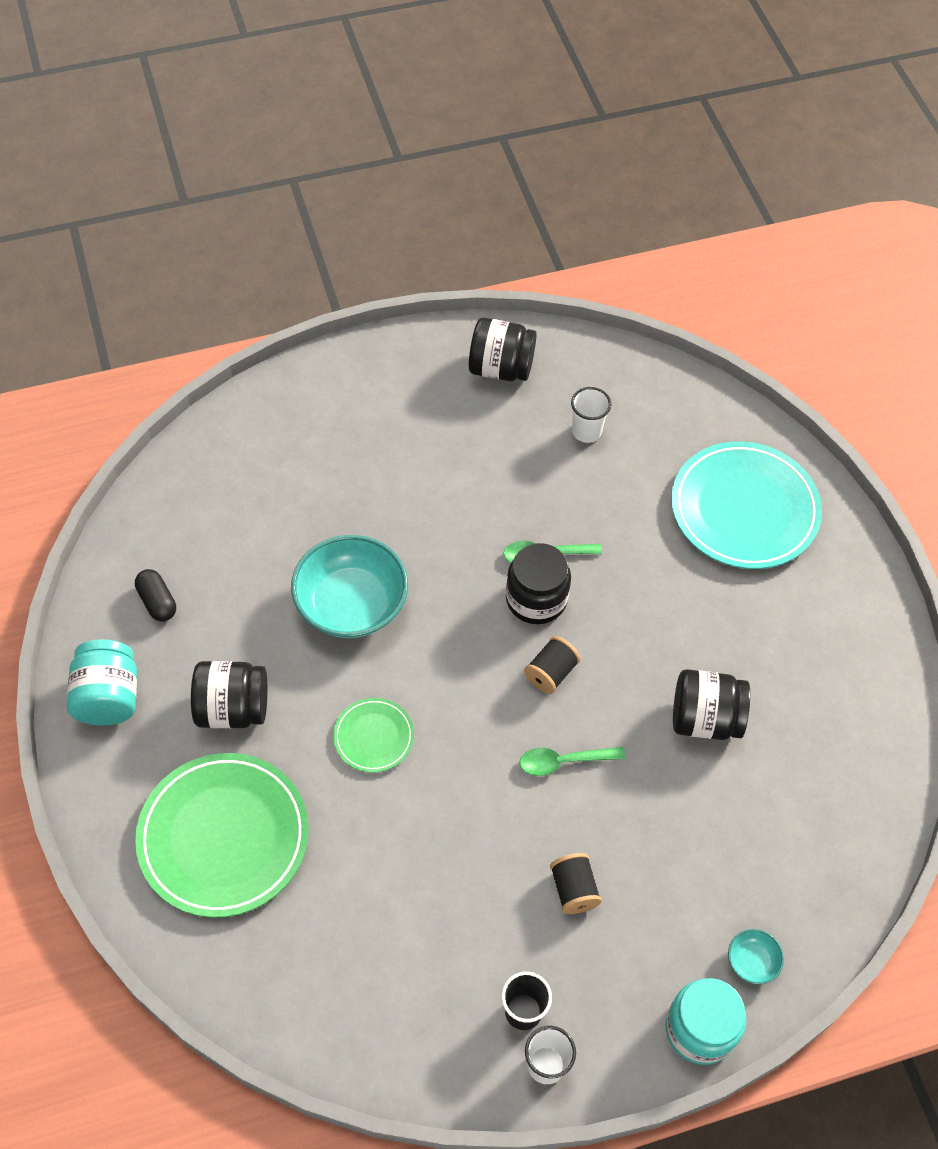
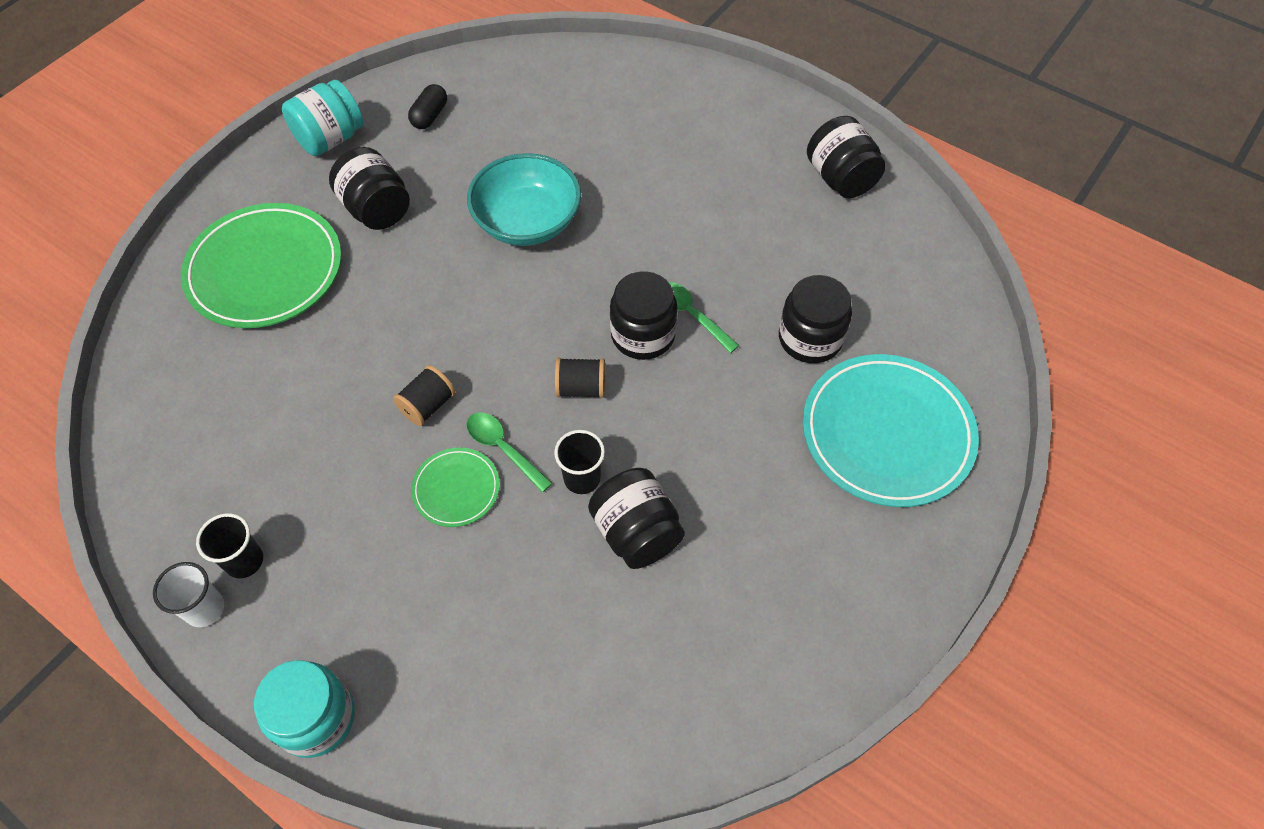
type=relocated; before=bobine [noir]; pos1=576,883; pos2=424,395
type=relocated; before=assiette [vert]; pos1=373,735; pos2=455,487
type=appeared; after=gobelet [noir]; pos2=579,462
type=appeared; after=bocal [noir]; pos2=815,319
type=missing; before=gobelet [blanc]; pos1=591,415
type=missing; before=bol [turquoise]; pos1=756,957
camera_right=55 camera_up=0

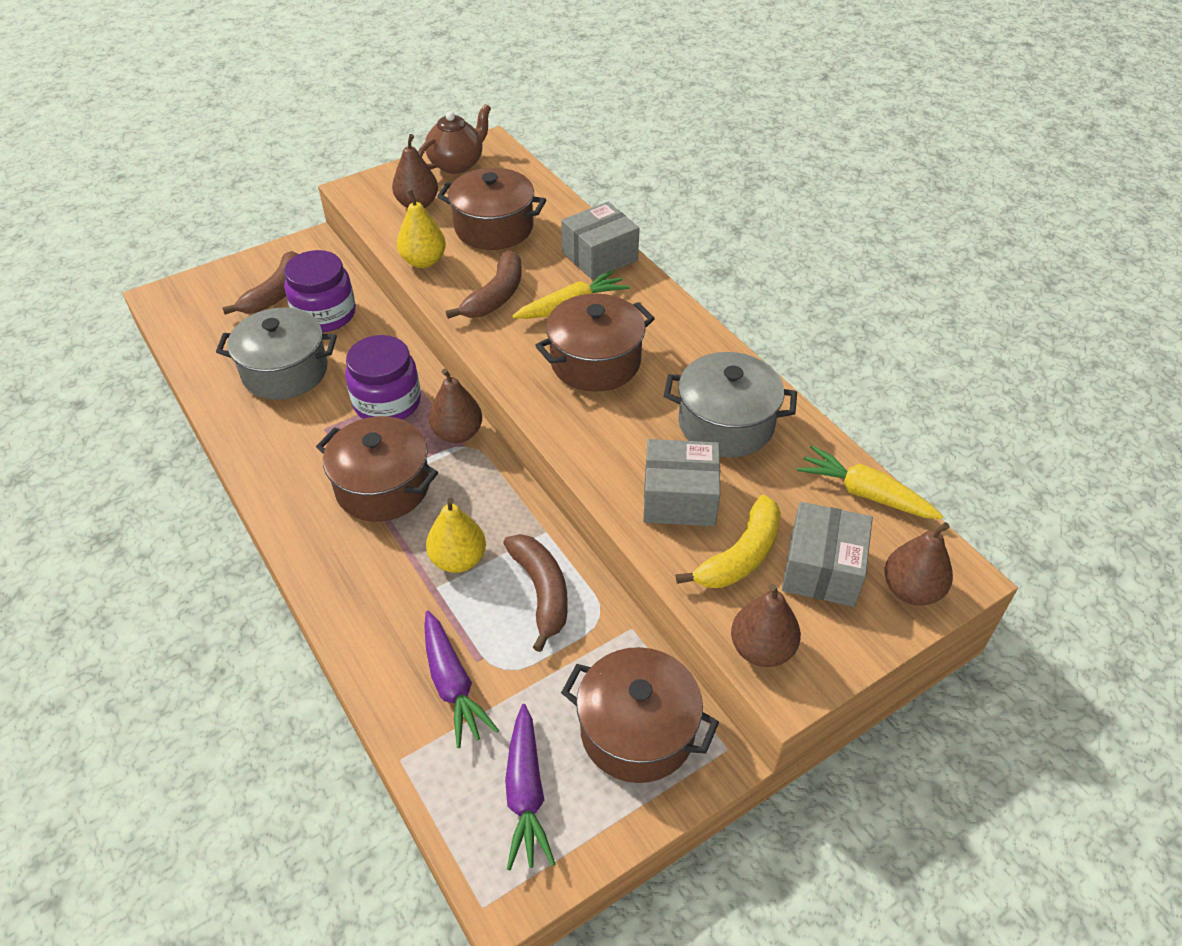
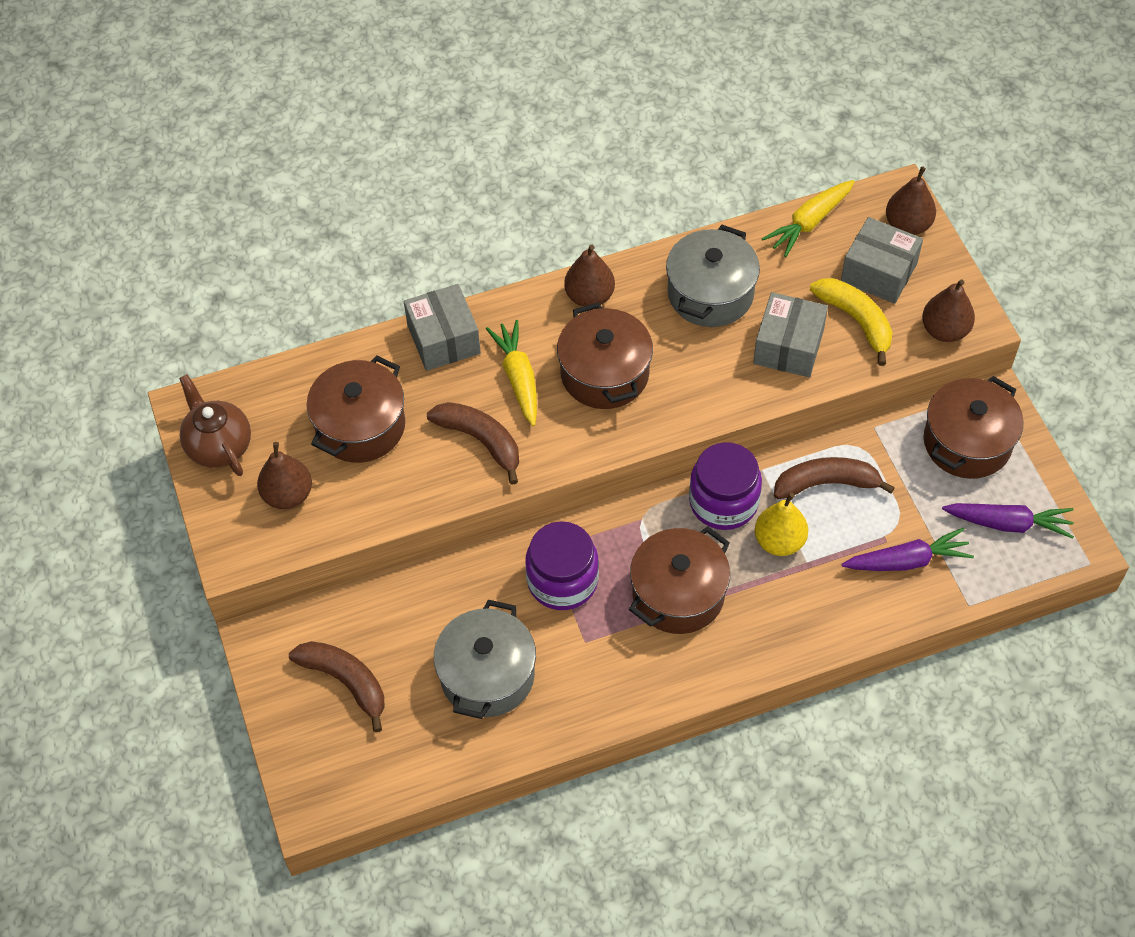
type=relocated; before=poire [marron]; pos1=455,406; pos2=589,276
type=relocated; before=bocal [violet]; pos1=320,291; pos2=725,486
type=missing; before=poire [jaune]; pos1=421,228
camera_right=-75 camera_up=10

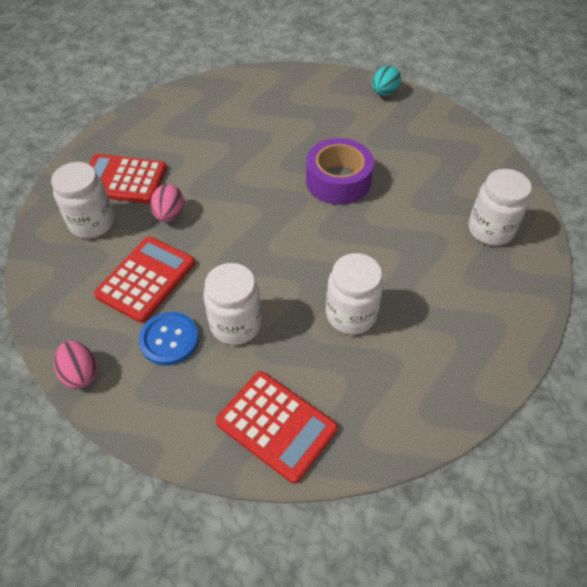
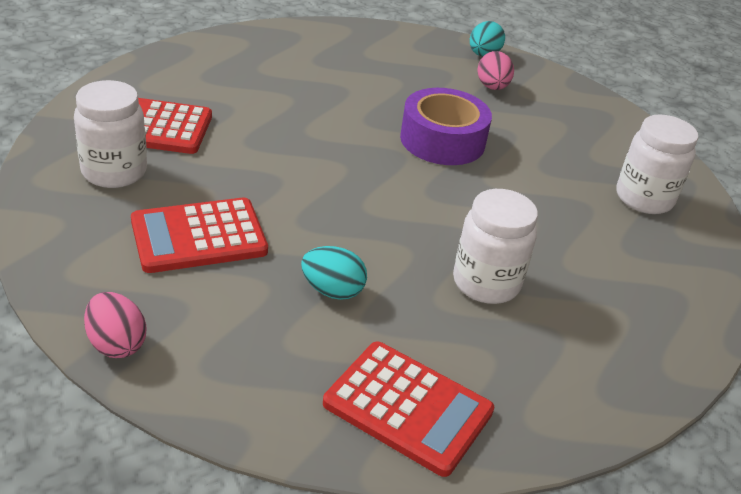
type=spun; before=calculatrice [rouge]; pos1=144,280; pos2=199,235; turn=-135
type=exchanged; before=bocal [blanc]; after=œuf [turquoise]; pos1=233,304; pos2=334,273
type=relocated; before=œuf [rose]; pos1=167,203; pos2=495,70
type=missing; before=bouton [bleu]; pos1=169,339
camera_right=-10 camera_up=-15

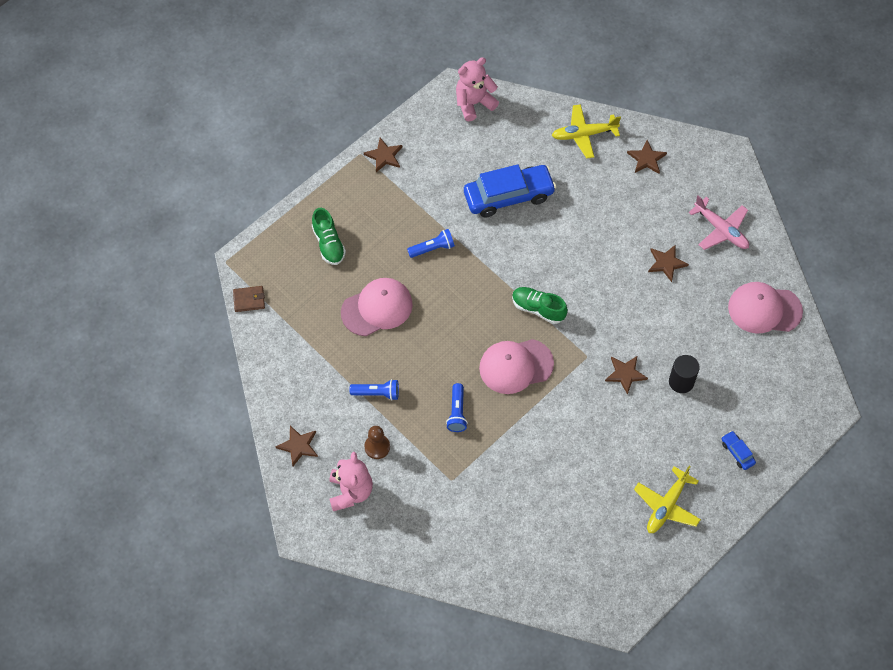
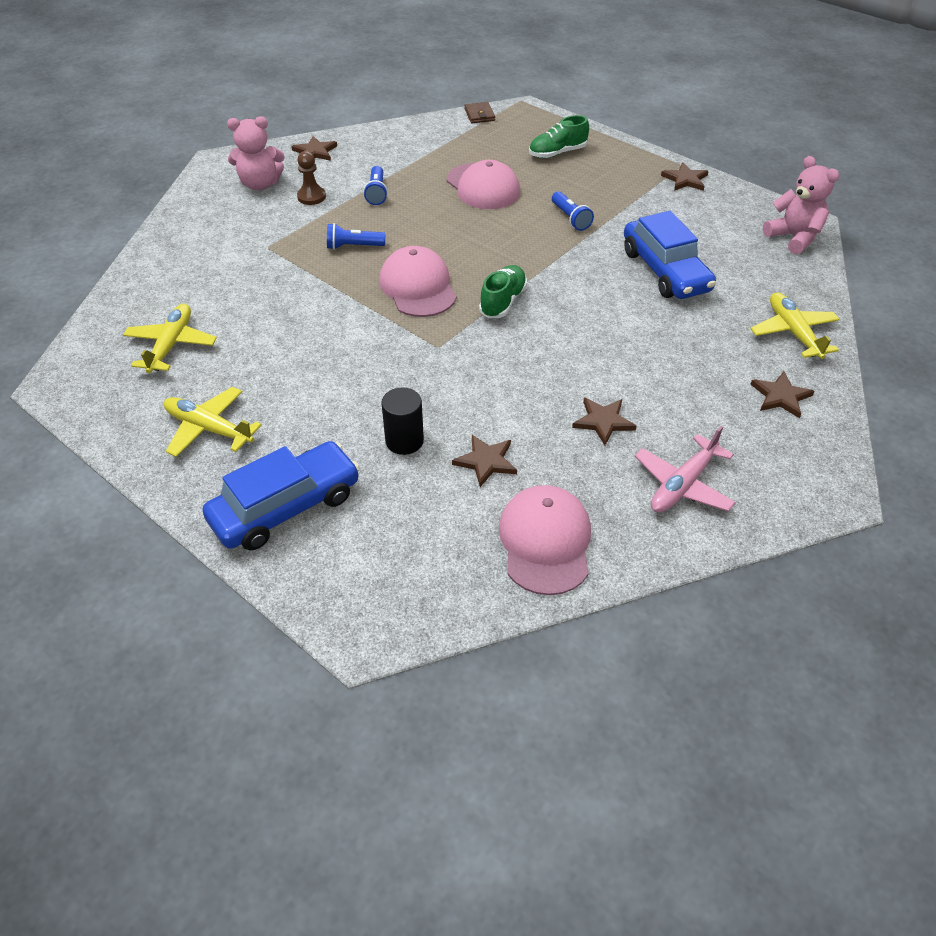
type=appeared; after=avion [jaune]; pos2=170,338
type=size; before=voiture [bleu]; pos1=739,450; pos2=281,495; scale=2.34
type=relocated; before=étoile [marron]; pos1=626,375; pos2=484,461
camera_right=85 camera_up=-15

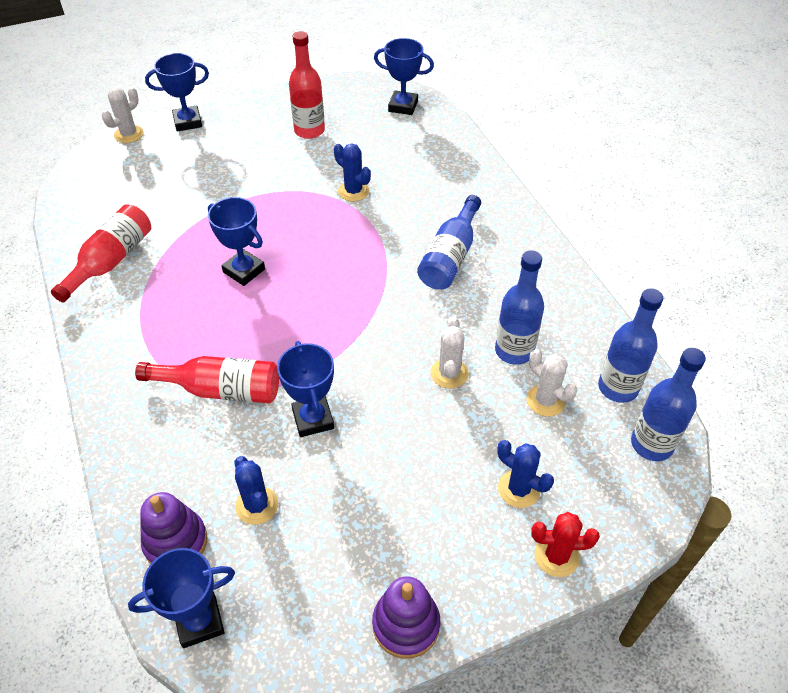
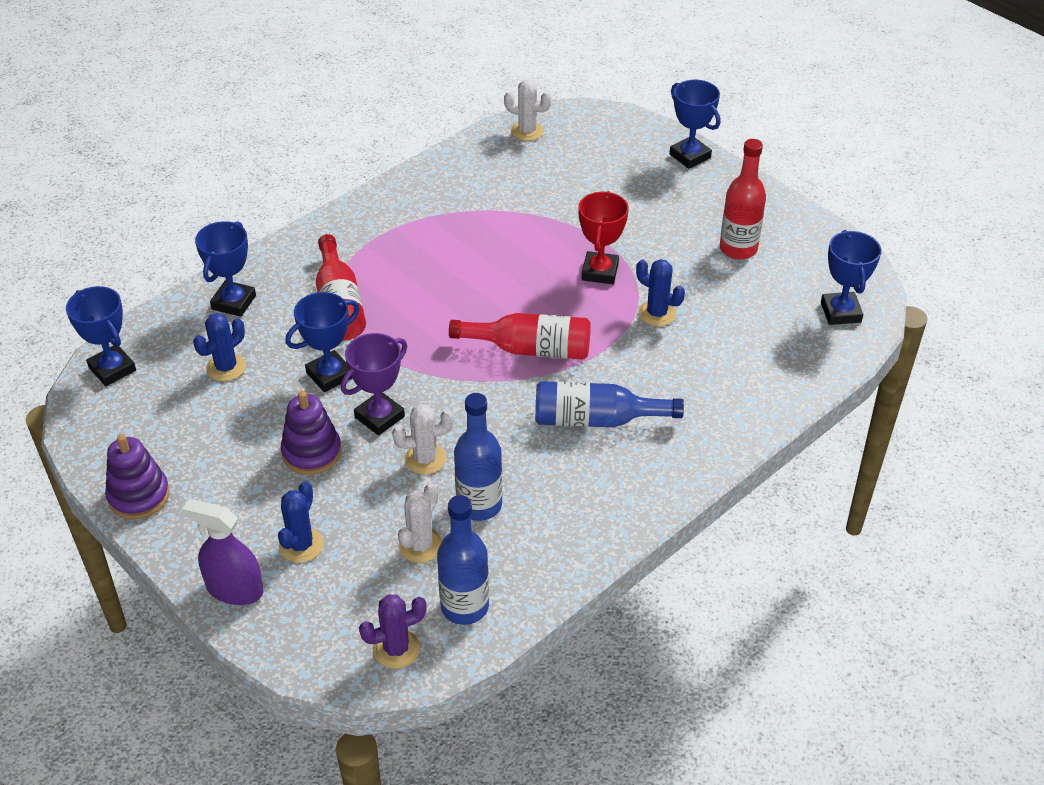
type=exchanged; before=cactus [rouge]; after=vaporisateur [violet]; pos1=565,544; pos2=222,552
type=relocated; before=trophée [bleu]; pos1=236,241; pos2=225,269
type=relocated; before=jouet à empiler [violet]; pos1=173,528; pos2=311,433
type=appeared; after=trophée [violet]; pos2=374,384
type=exchanged; before=bouteille [bleu]; after=cactus [violet]; pos1=668,404; pos2=393,632
type=relocated; before=bouteille [rouge]; pos1=101,253; pos2=520,336
type=relocated; before=cactus [blanc]; pos1=123,115; pos2=527,110
type=appeared; after=trophée [rouge]; pos2=603,237
type=spun; before=cactus [bleu]; pos1=352,172; pos2=660,292; turn=-75
camera_right=70 camera_up=-5

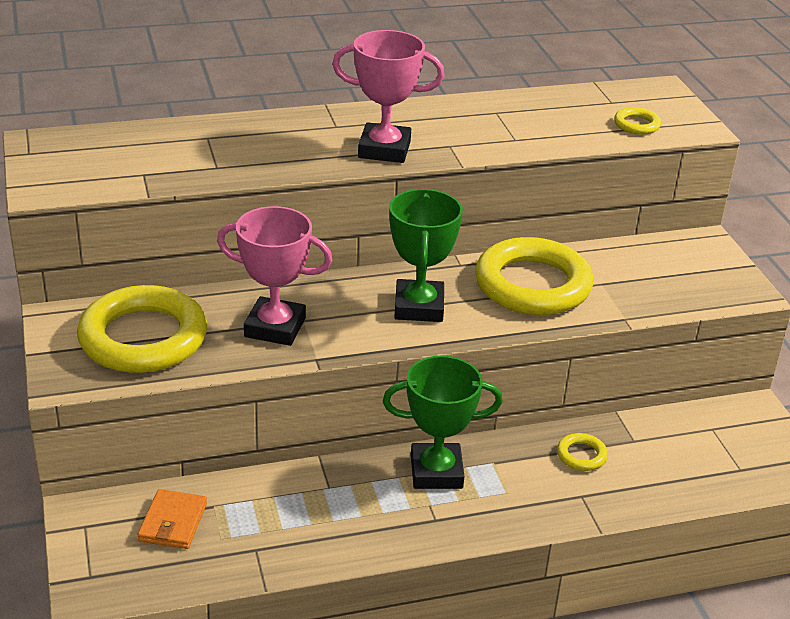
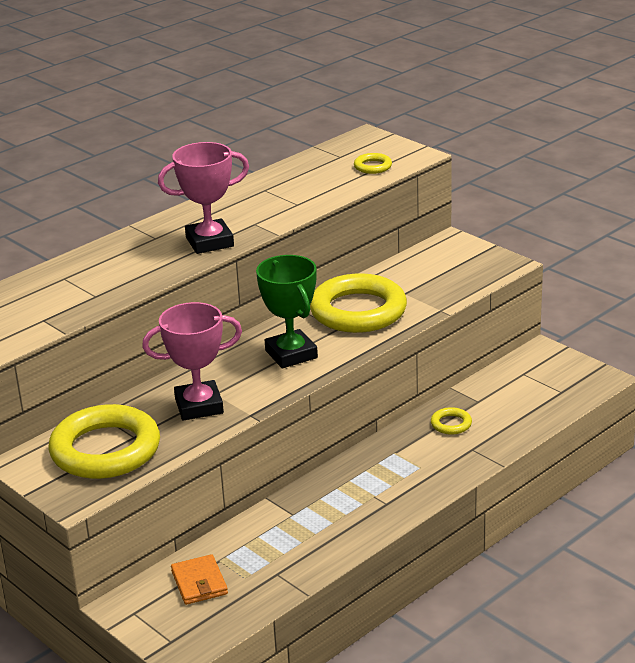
type=missing; before=trophée [vert]; pos1=443,422
camera_right=-25 camera_up=-5

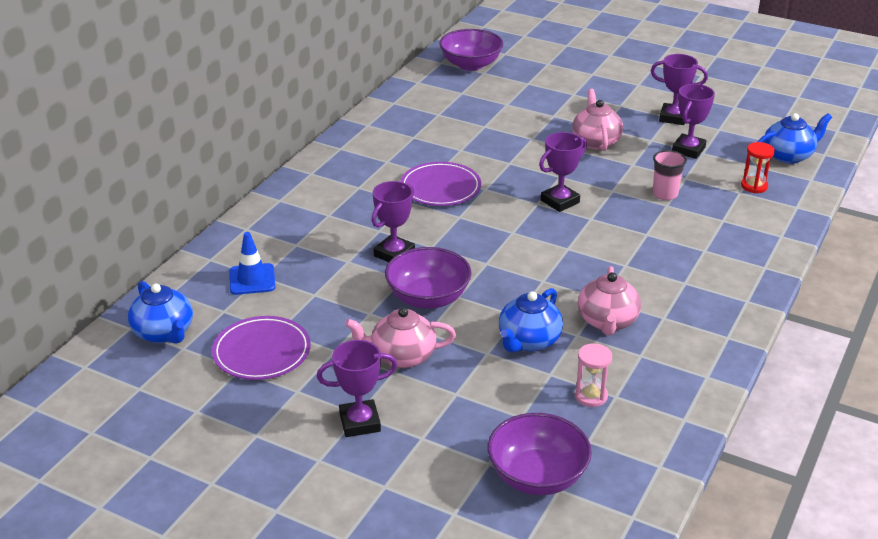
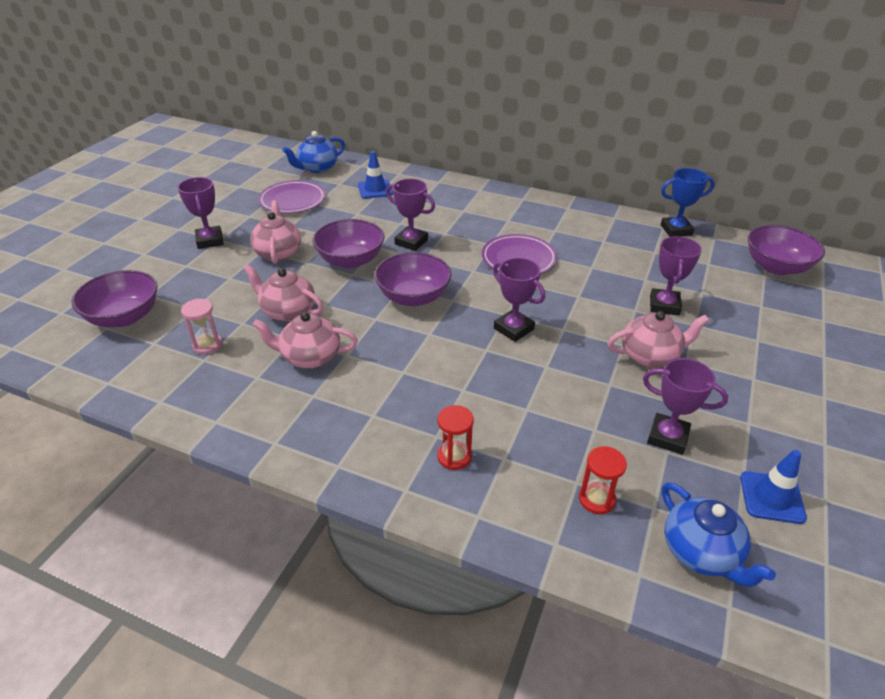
type=colour; before=théière [bleu]; after=théière [rose]; pos1=531,320; pos2=283,293
type=appeared; after=bol [violet]; pos2=413,279
type=appeared; after=sablier [rouge]; pos2=455,437
type=relocated; before=trophée [violet]; pos1=679,89; pos2=676,276
type=appeared; after=trophée [bleu]; pos2=688,202
type=appeared; after=cône de chantier [bleu]; pos2=773,487
type=missing; before=gobelet [rose]; pos1=670,175
camera_right=85 camera_up=5

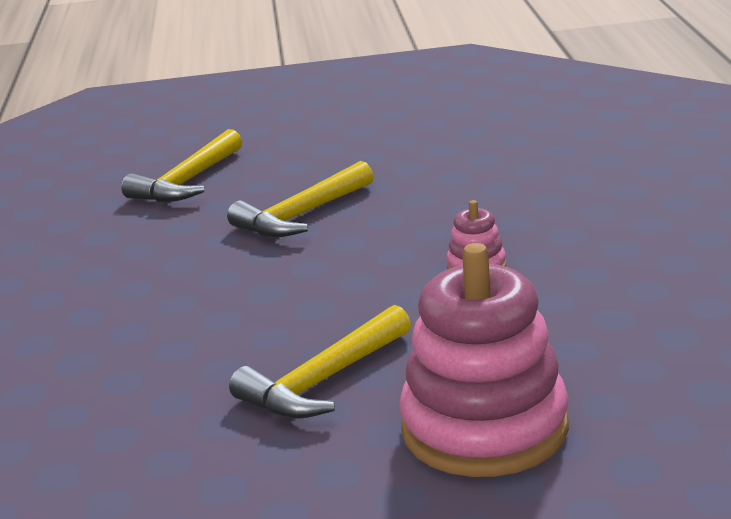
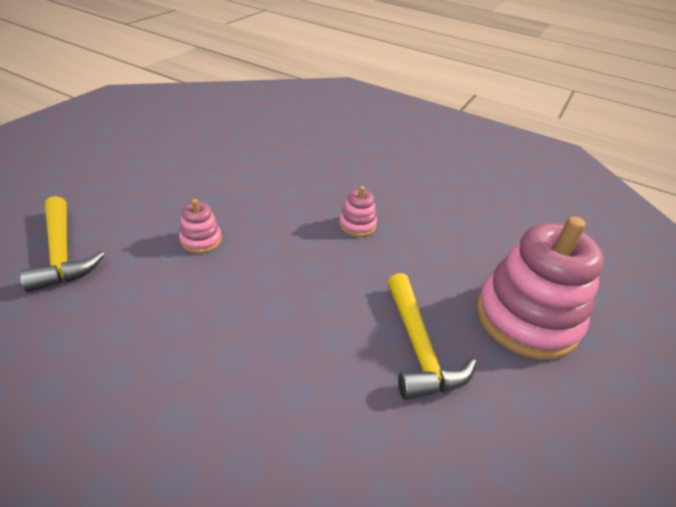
type=exchanged; before=marteau [jaune]; after=jouet à empiler [rose]; pos1=300,199; pos2=200,226
camera_right=-60 camera_up=15

